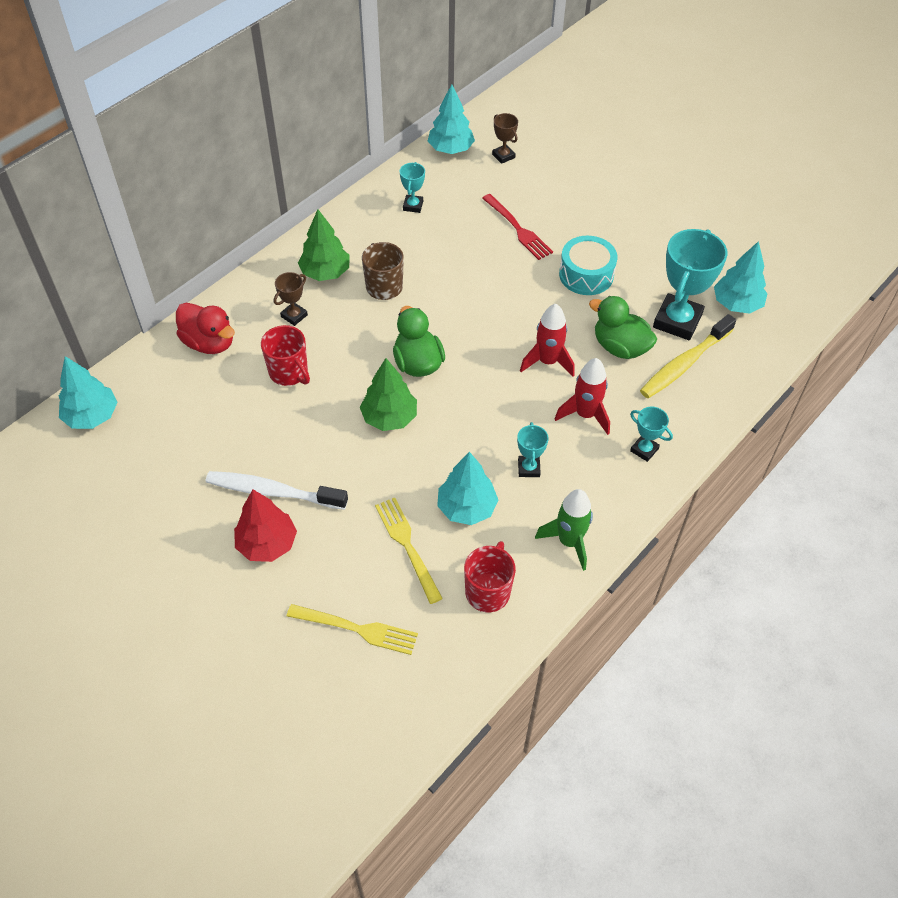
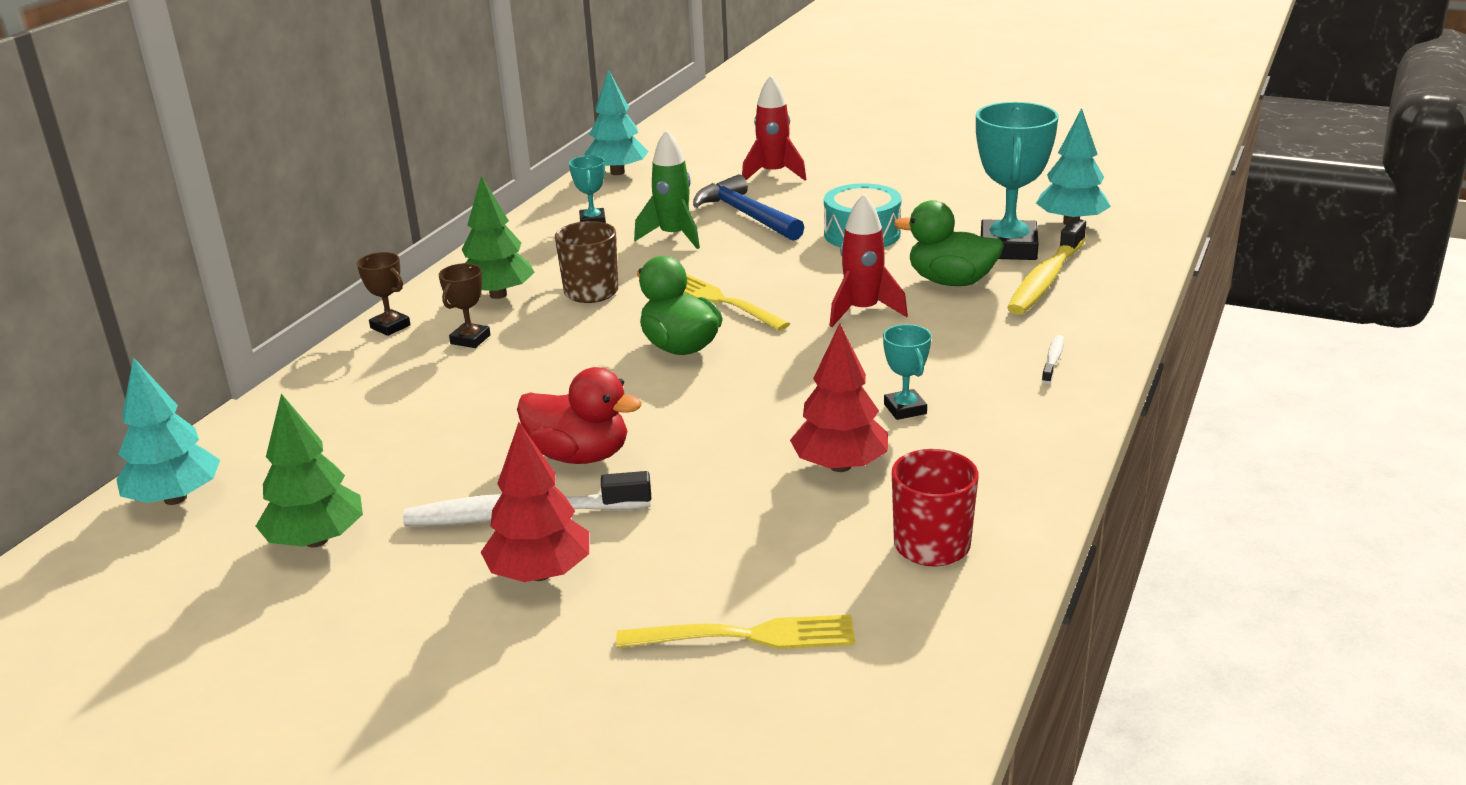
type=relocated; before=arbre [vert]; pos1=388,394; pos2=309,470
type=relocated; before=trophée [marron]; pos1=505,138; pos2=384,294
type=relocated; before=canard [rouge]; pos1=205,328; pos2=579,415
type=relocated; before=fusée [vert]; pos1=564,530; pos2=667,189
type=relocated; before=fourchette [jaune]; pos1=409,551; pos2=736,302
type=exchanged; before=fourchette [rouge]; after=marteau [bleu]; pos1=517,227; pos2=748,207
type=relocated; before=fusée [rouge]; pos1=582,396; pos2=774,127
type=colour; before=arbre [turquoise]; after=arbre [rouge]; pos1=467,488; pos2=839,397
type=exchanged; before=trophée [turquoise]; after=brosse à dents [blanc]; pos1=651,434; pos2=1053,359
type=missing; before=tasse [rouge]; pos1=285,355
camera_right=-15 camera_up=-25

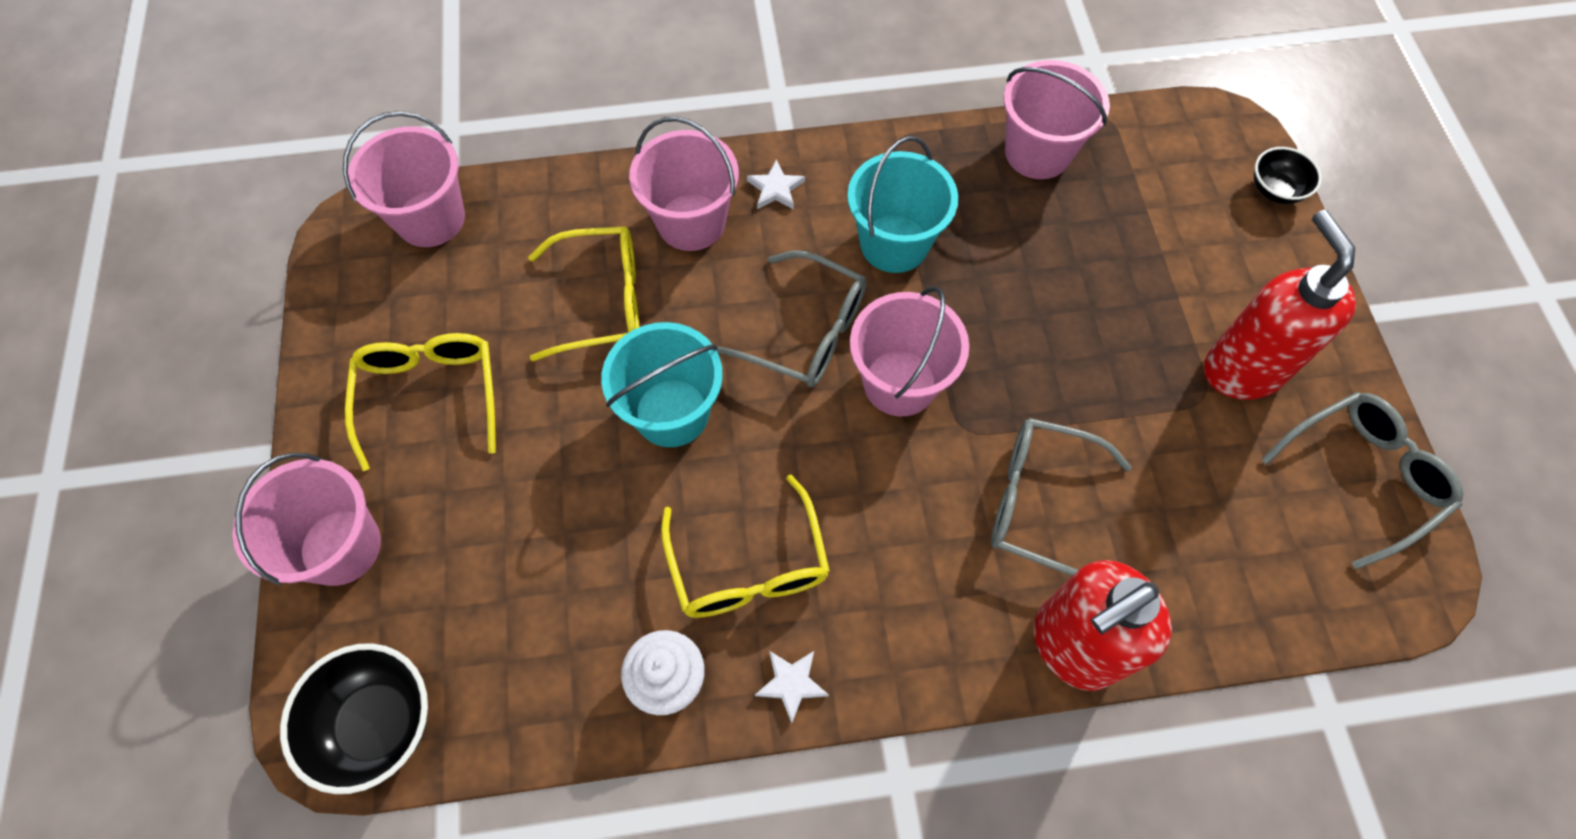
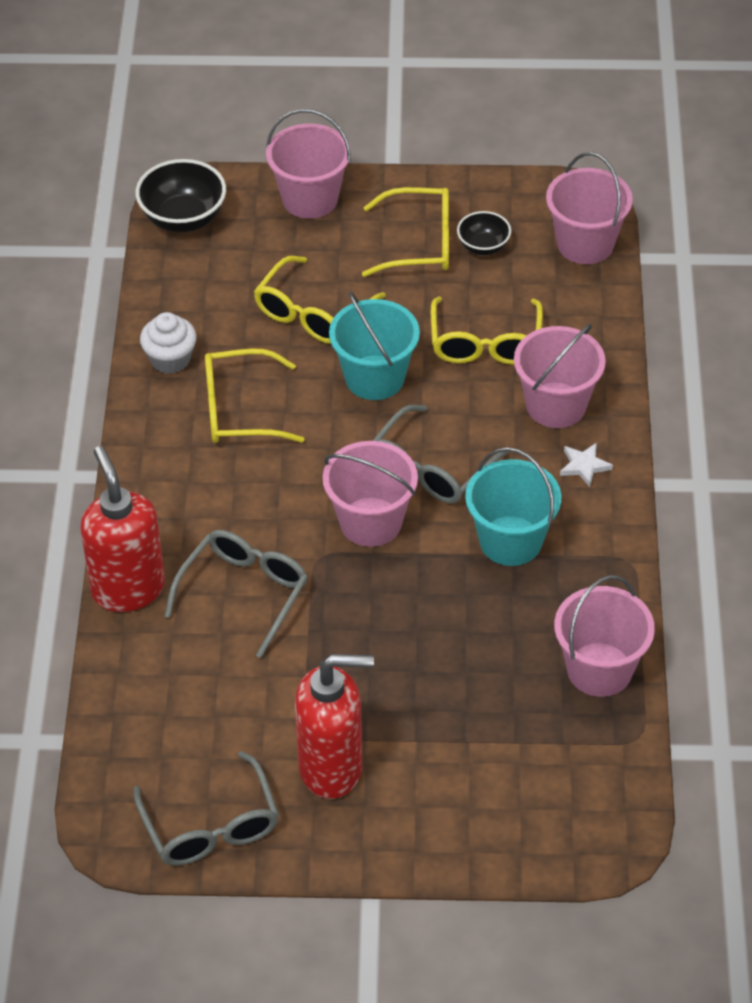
type=appeared; after=lunettes [jaune]; pos2=320,300
type=relocated; before=bol [noir]; pos1=1288,175; pos2=484,233
type=missing; before=étoile [blanc]; pos1=792,687
camera_right=100 camera_up=-15

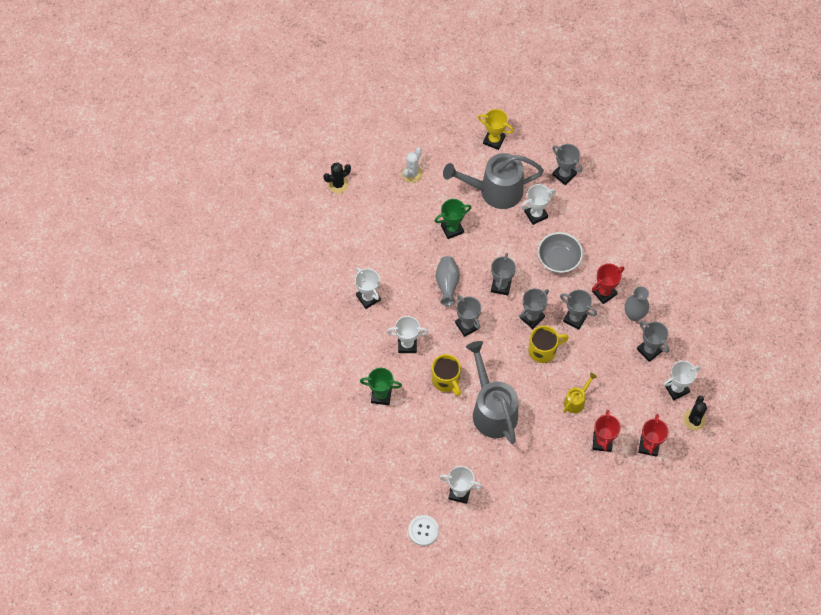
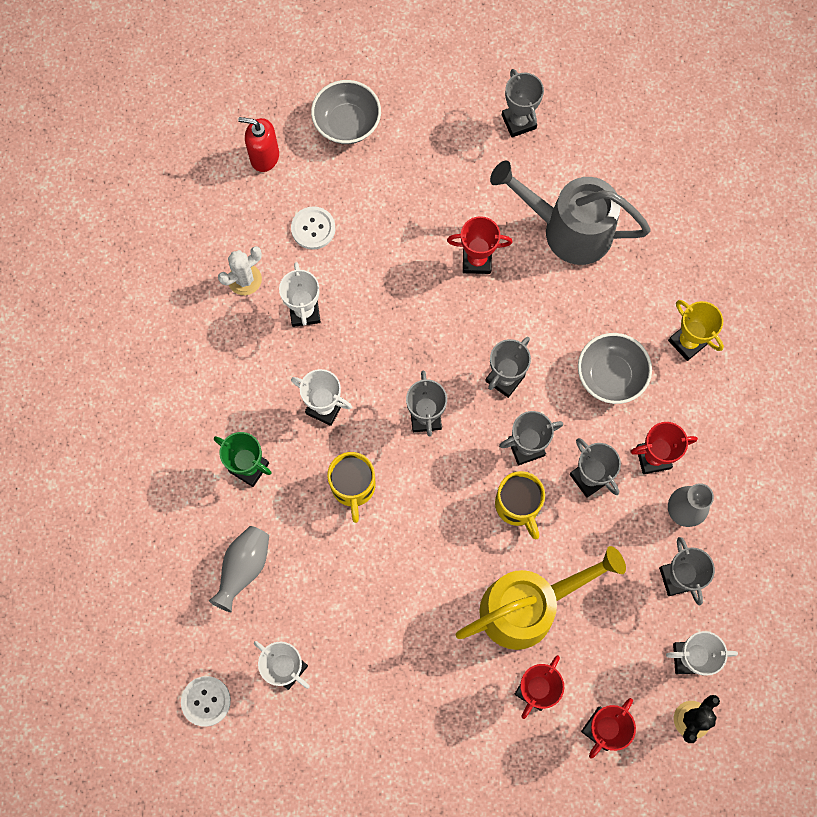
type=relocated; before=vase [gris]; pos1=447,281; pos2=239,569
type=relocated; before=cactus [blanc]; pos1=412,165; pos2=240,270
type=appeared; after=distributeur de savon [rouge]; pos2=258,144
type=appeared; after=bouton [blanc]; pos2=313,228
type=exchanged; before=cactus [noir]; after=bol [gris]; pos1=337,178; pos2=346,112
type=colour; before=trophée [vert]; after=trophée [rouge]; pos1=453,219; pos2=480,245
type=size; before=arrosoir [jaune]; pos1=580,393; pos2=541,598; scale=2.17
type=spun; before=tasse [jaune]; pos1=548,344; pos2=520,505; turn=60
type=relocated; before=trophée [gris]; pos1=567,164; pos2=523,103
type=relocated; before=trophée [jaune]; pos1=496,129; pos2=696,330
type=missing; before=arrosoir [gris]; pos1=492,392
type=missing; before=trophée [blanc]; pos1=538,204
camera_right=25 camera_up=10

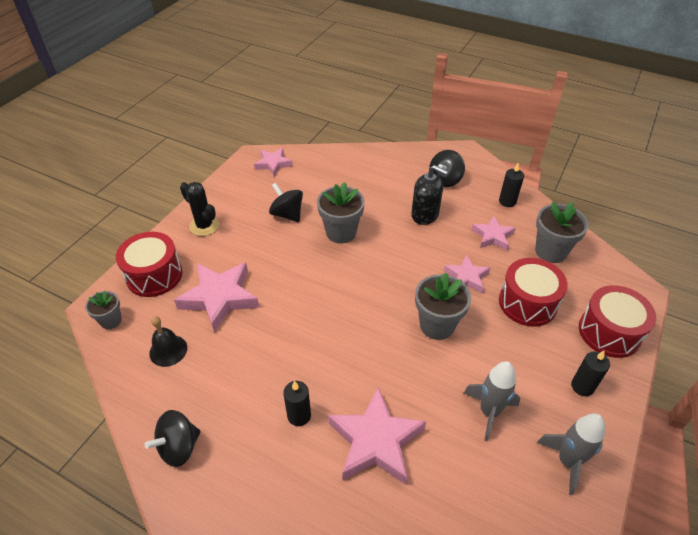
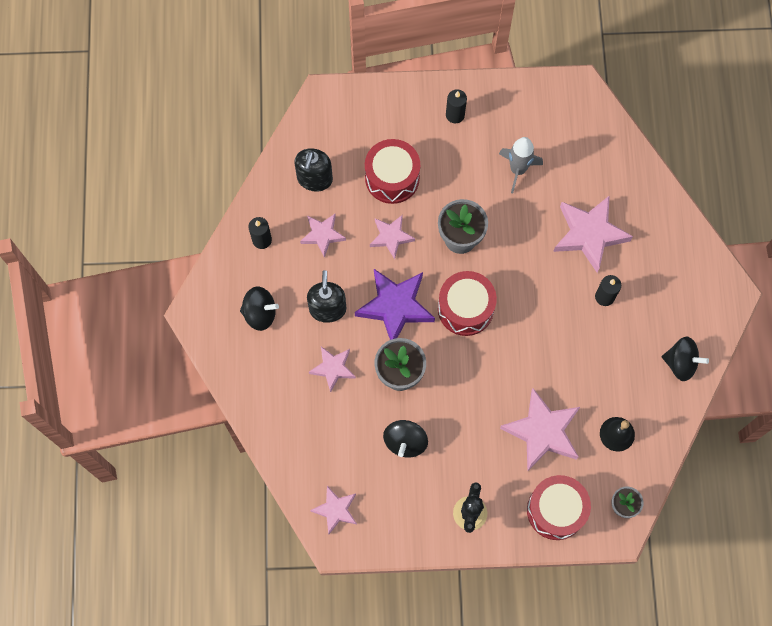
type=exchanged; before=pot de fleurs [gris]; after=distributeur de savon [noir]; pos1=562,232; pos2=313,170
type=appeared; after=étoile [rose]; pos2=332,370
type=appeared; after=étoile [violet]; pos2=395,304
type=relocated; before=tambour [rouge]; pos1=617,321; pos2=467,303
type=missing; before=fusée [gris]; pos1=571,454
camera_right=-120 camera_up=25

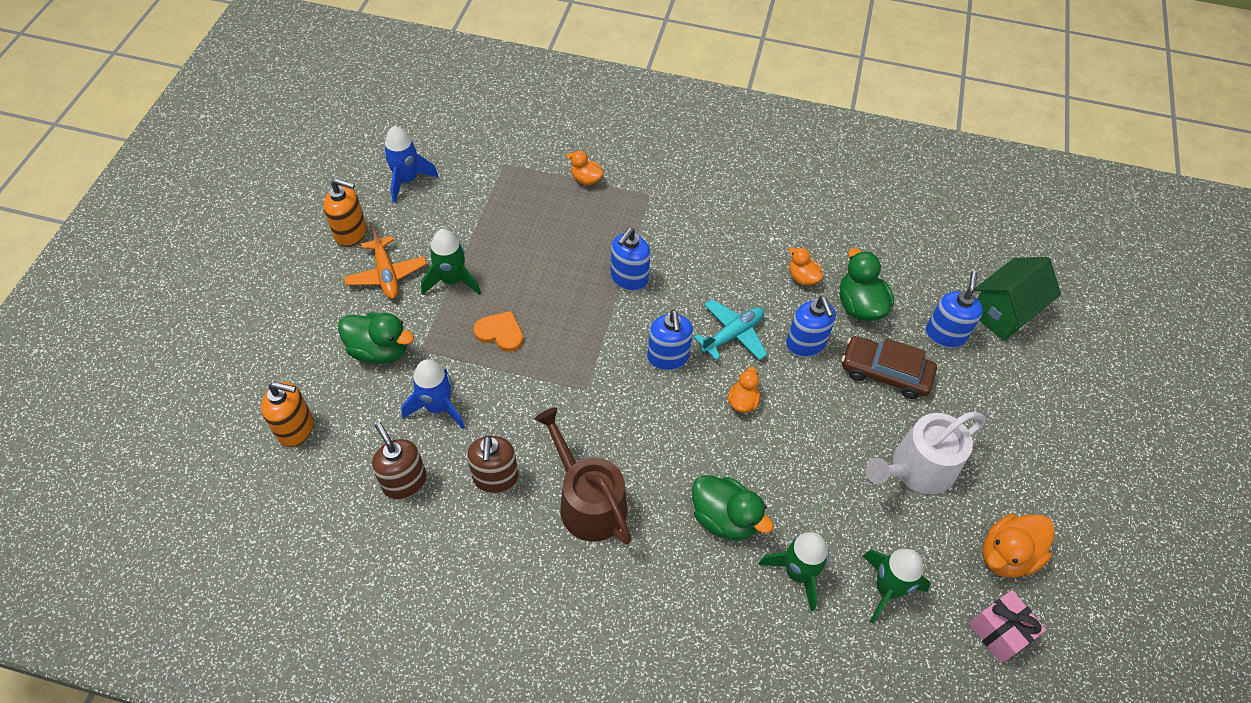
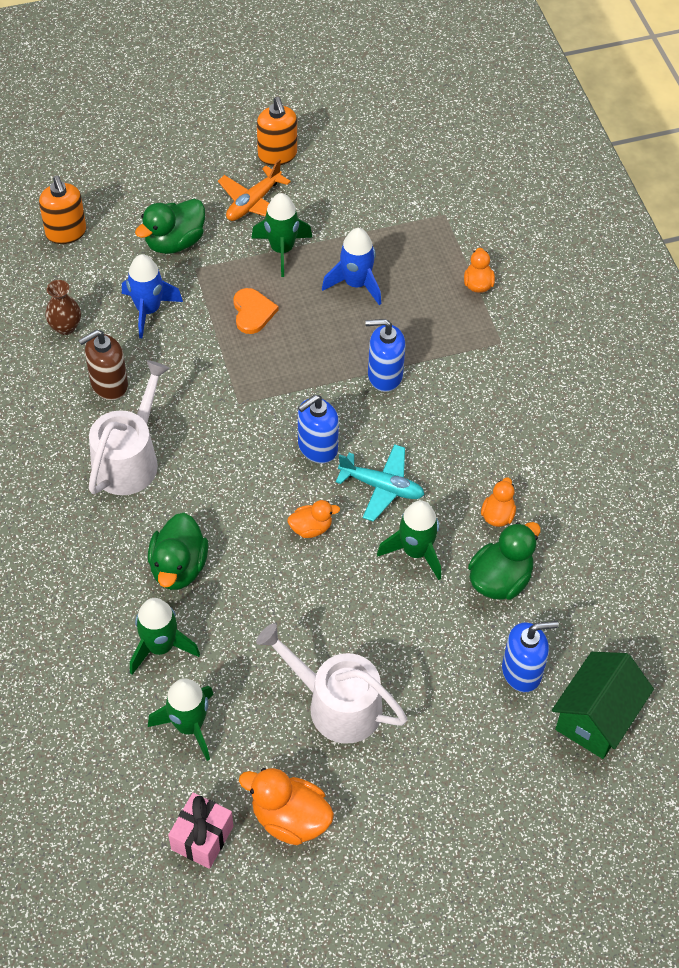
type=exchanged; before=distributeur de savon [marron]; after=vase [marron]; pos1=399,461; pos2=63,307
type=colour; before=arrosoir [marron]; after=arrosoir [blanc]; pos1=583,475; pos2=129,427
type=spun; before=canard [vert]; pos1=376,338; pos2=170,226; turn=60
type=relocated; before=fusée [bleu]; pos1=411,164; pos2=351,266
type=exchanged; before=distributeur de savon [bleu]; after=fusée [vert]; pos1=811,326; pos2=409,540
type=spun; before=maison [vert]; pos1=1017,299; pos2=603,705; turn=-75
type=missing; before=voiture [marron]; pos1=889,367
camera_right=60 camera_up=0

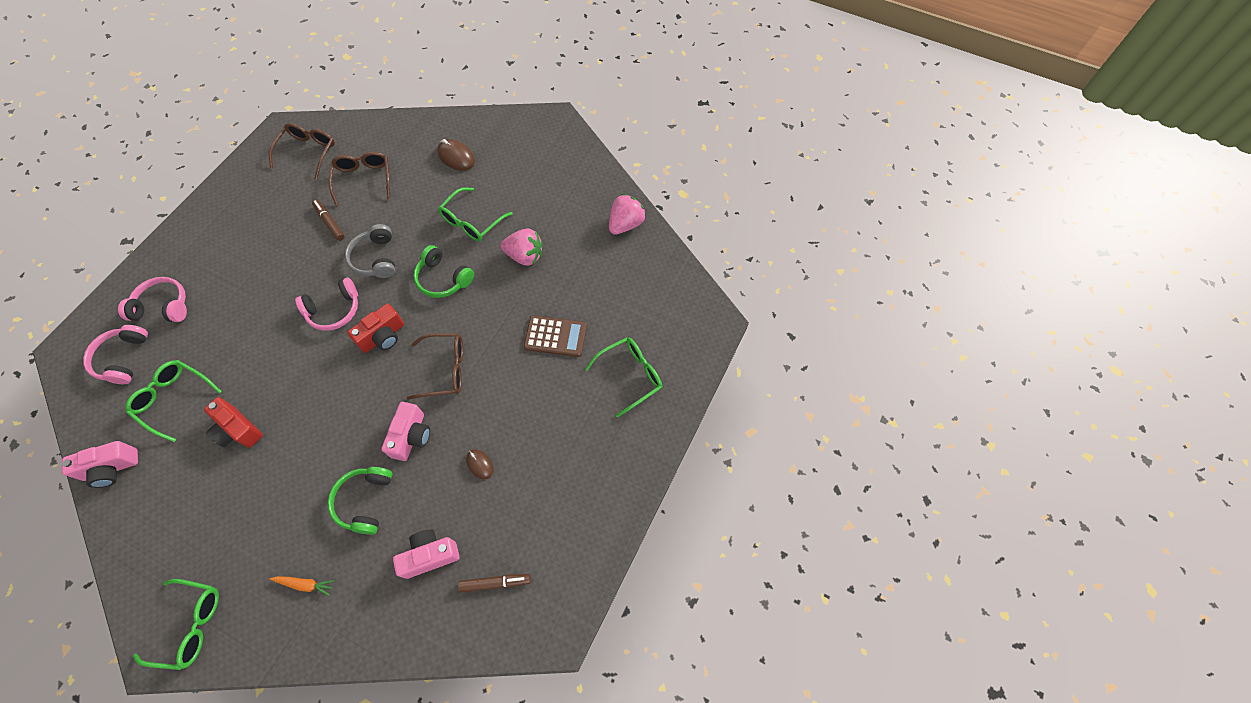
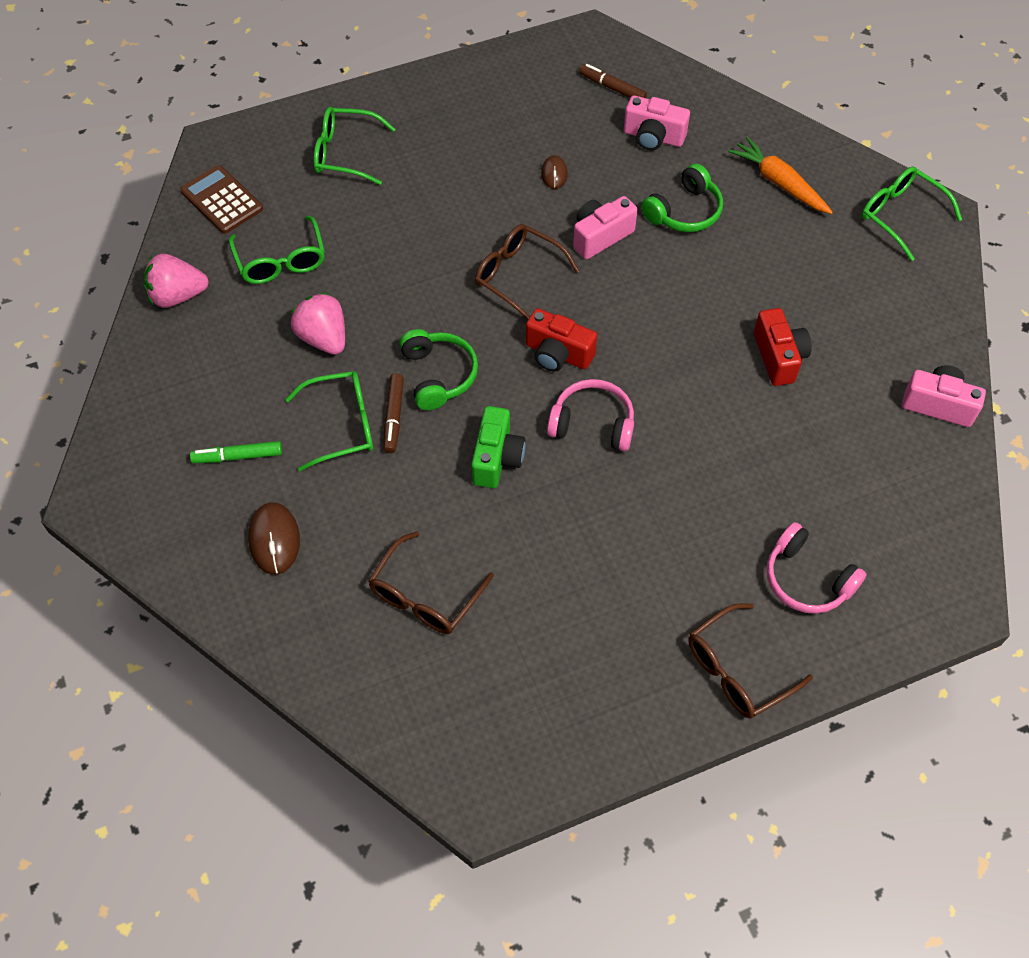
type=relocated; before=calculatrice [marron]; pos1=555,336; pos2=221,199
type=appeared; after=feutre [vert]; pos2=236,452
type=relocated; before=lunettes [vert]; pos1=173,401; pos2=277,250
type=relocated; before=feutre [marron]; pos1=328,220; pos2=394,413
type=exchanged; before=casque audio [gris]; after=appareil photo [vert]; pos1=370,251; pos2=498,447
type=spun; before=appareil photo [rouge]; pos1=375,328; pos2=561,340; turn=-150
type=relocated; before=lunettes [marron]; pos1=302,151; pos2=750,661
type=size; before=carotte [orange]; pos1=302,586; pos2=780,175; scale=1.75
type=missing; before=casque audio [rose]; pos1=115,354
camera_right=-140 camera_up=-5

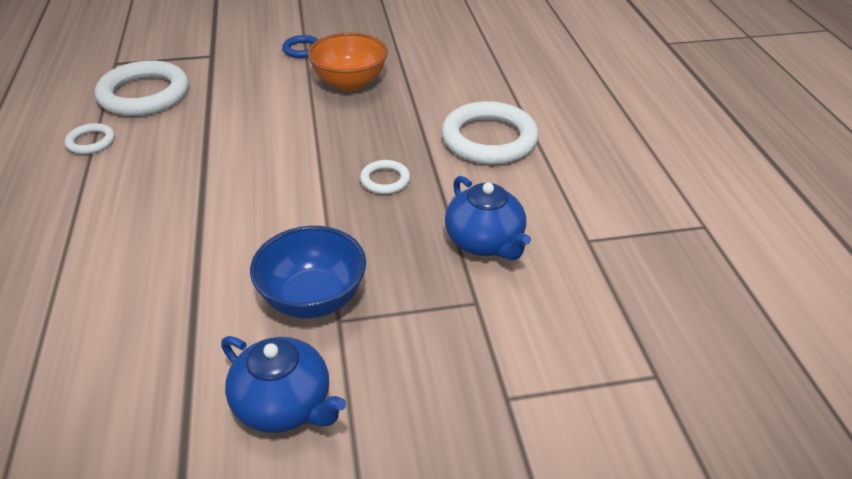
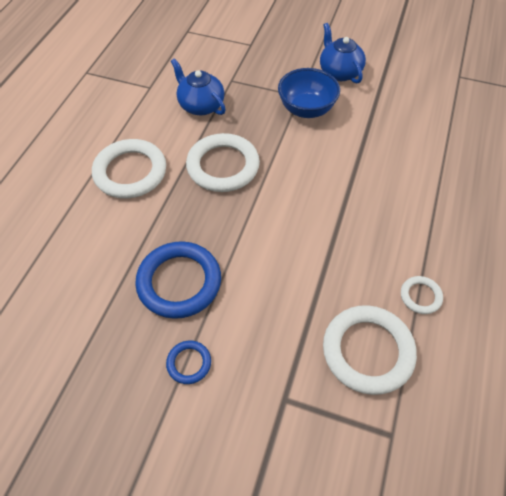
type=exchanged; before=bol [orange]; after=anneau [bleu]; pos1=348,61; pos2=178,280
type=spun; before=théière [bleu]; pos1=488,218; pos2=198,86; turn=-45
type=size; before=anneau [blanc]; pos1=385,177; pos2=223,162; scale=2.07
camera_right=-150 camera_up=15

